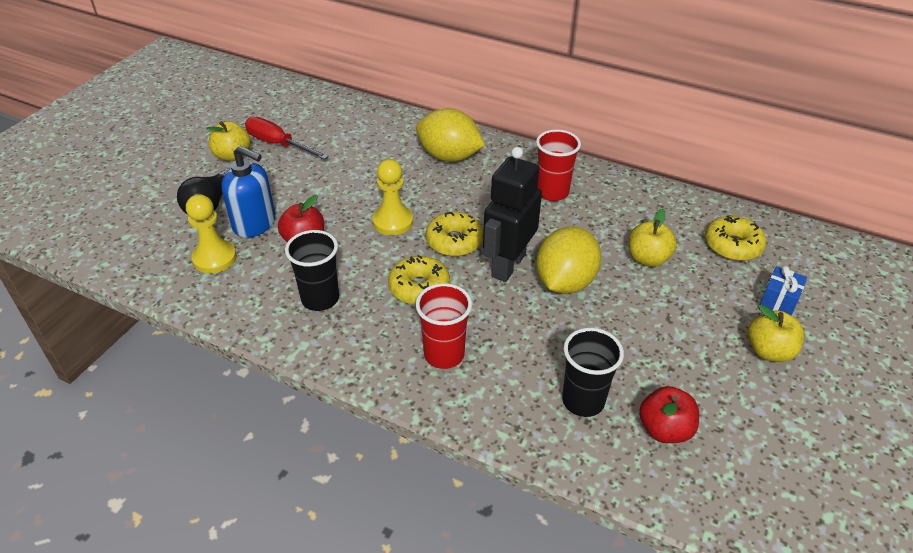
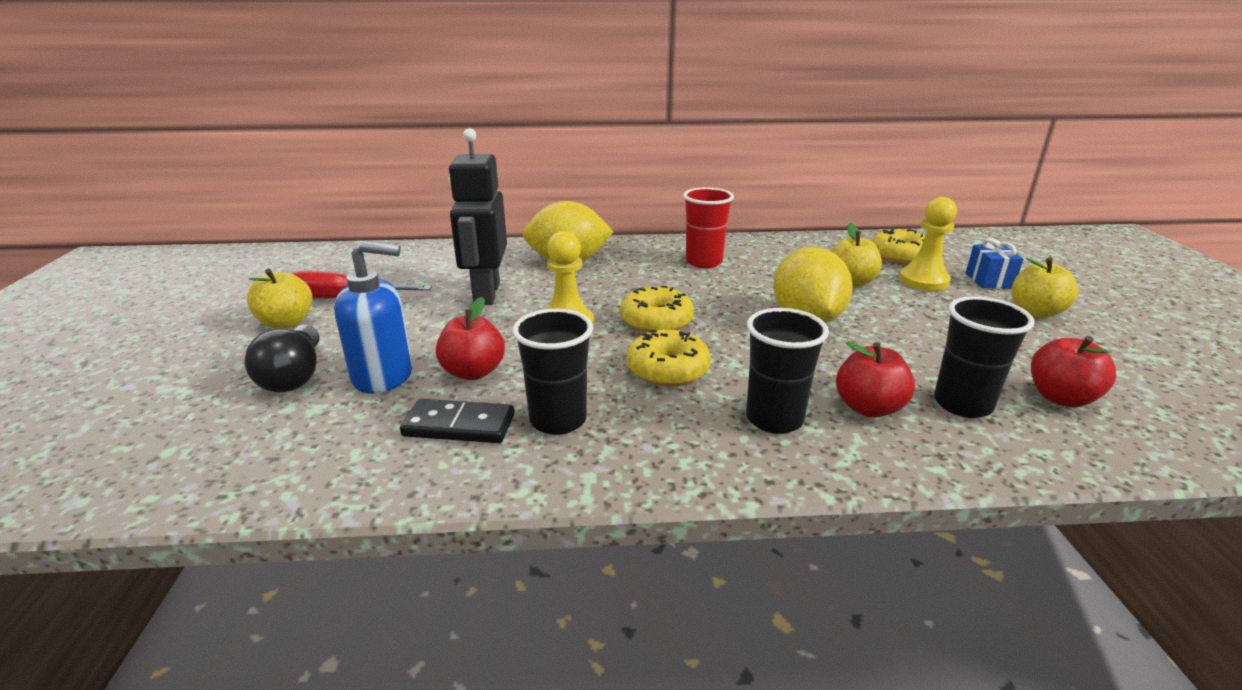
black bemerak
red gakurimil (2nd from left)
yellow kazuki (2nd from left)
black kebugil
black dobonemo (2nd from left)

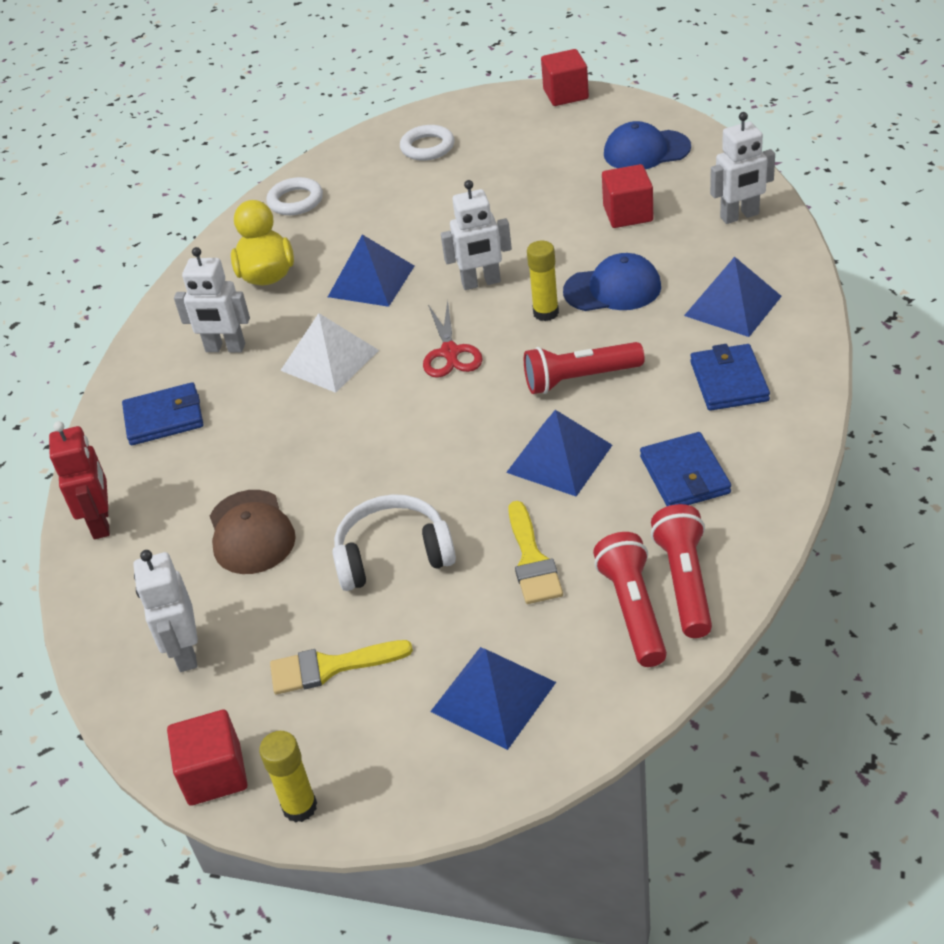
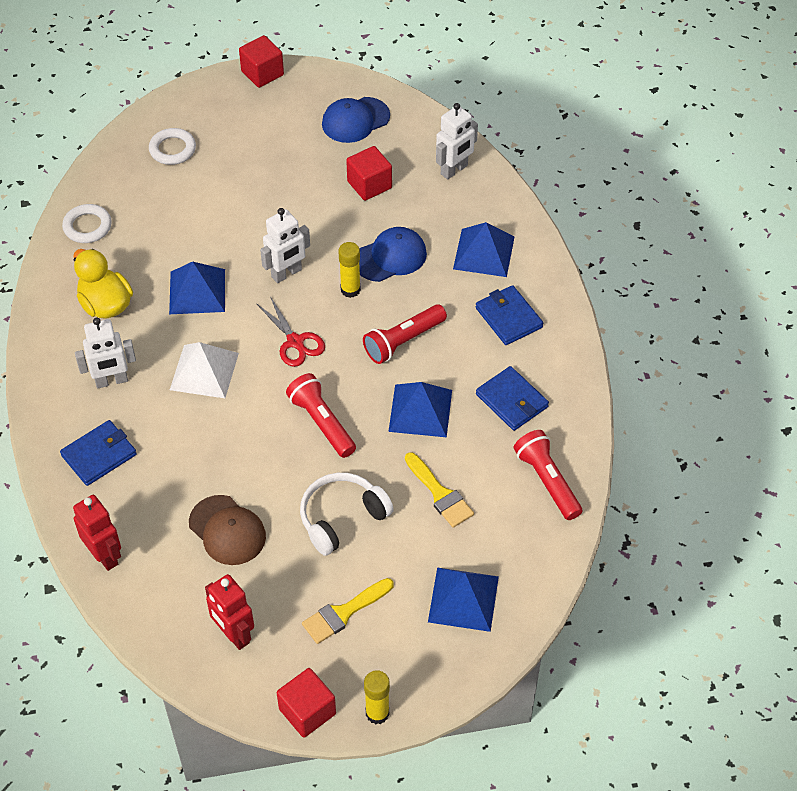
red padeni (1st from left)
red kebugil (2nd from left)

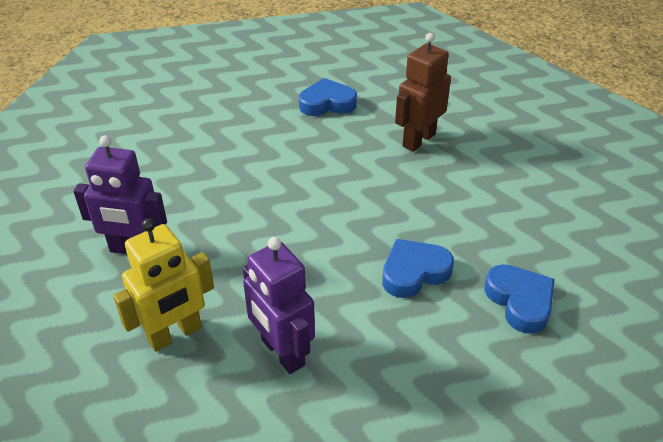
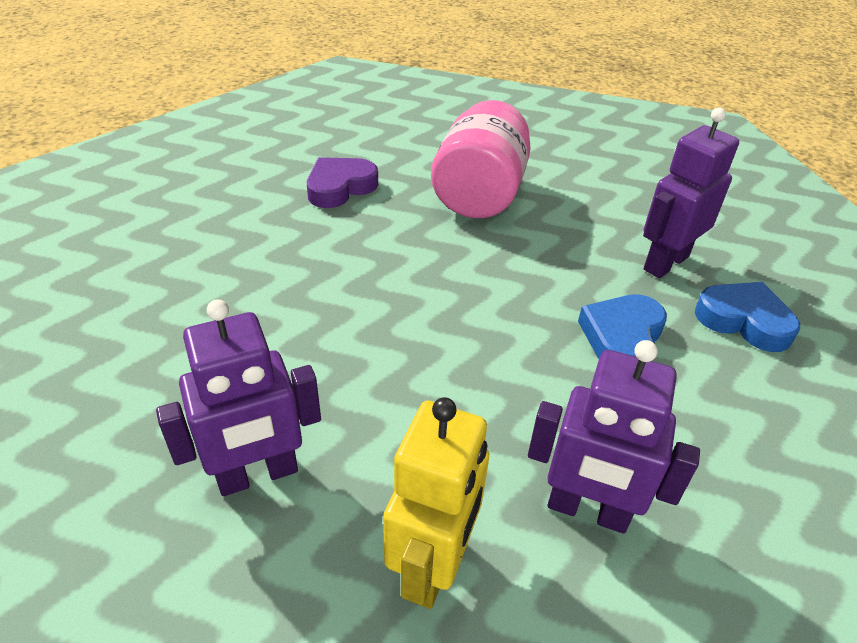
purple kebugil (3rd from left)
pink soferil
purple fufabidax

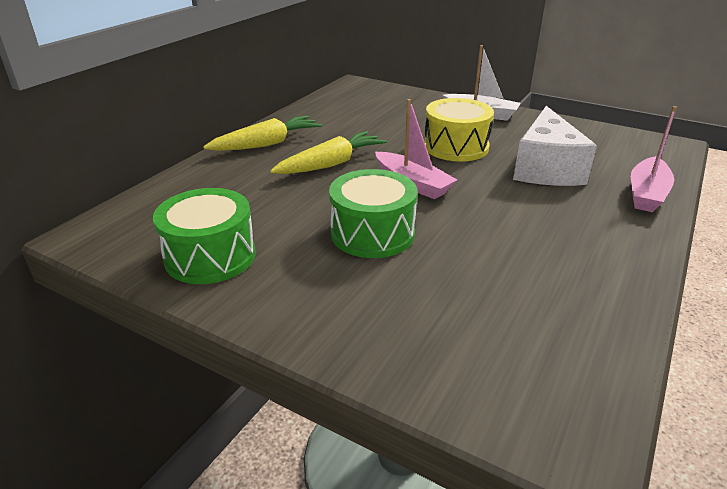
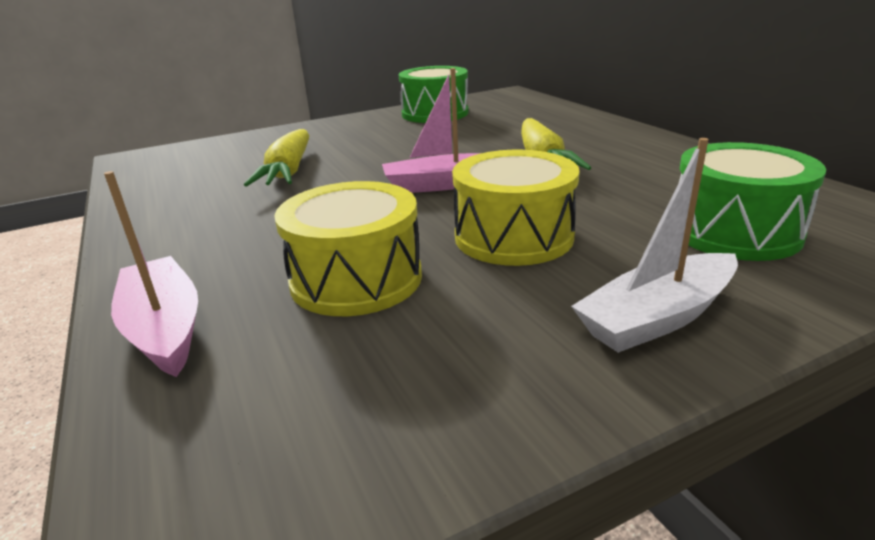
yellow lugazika (1st from left)
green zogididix (2nd from left)
yellow zogididix (1st from left)

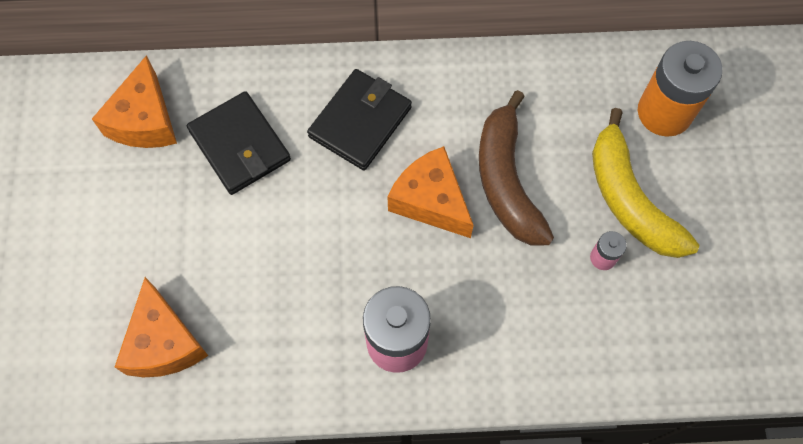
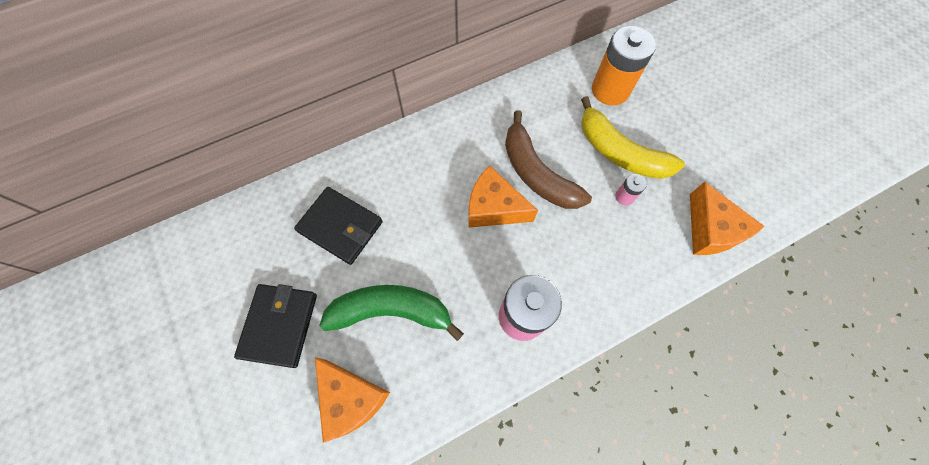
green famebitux
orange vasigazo (3rd from left)
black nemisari (1st from left)

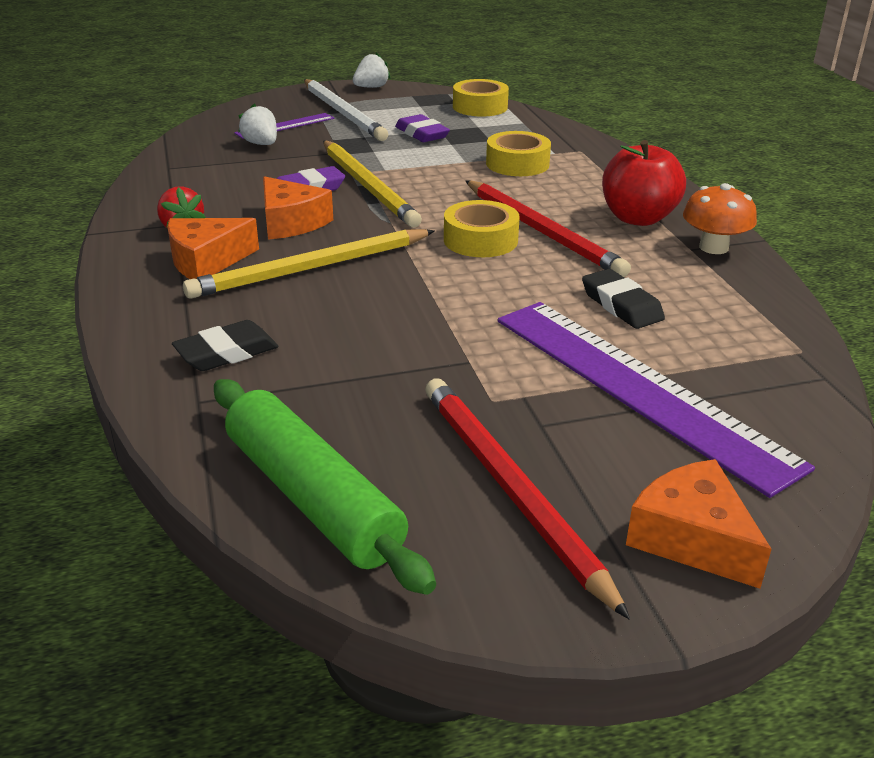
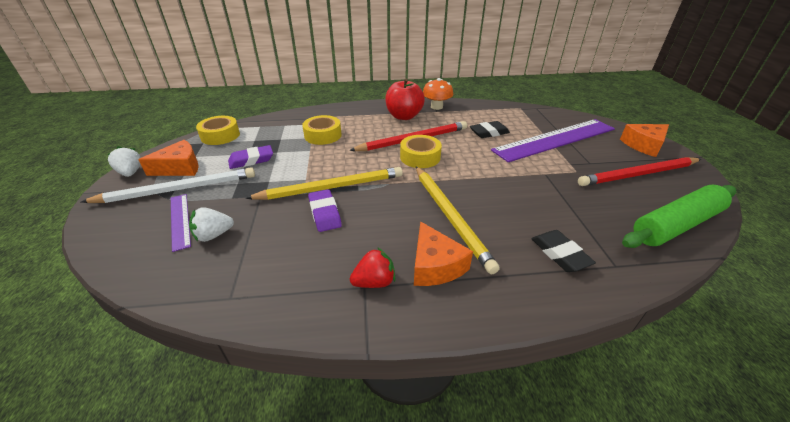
orange vasigazo (1st from left)

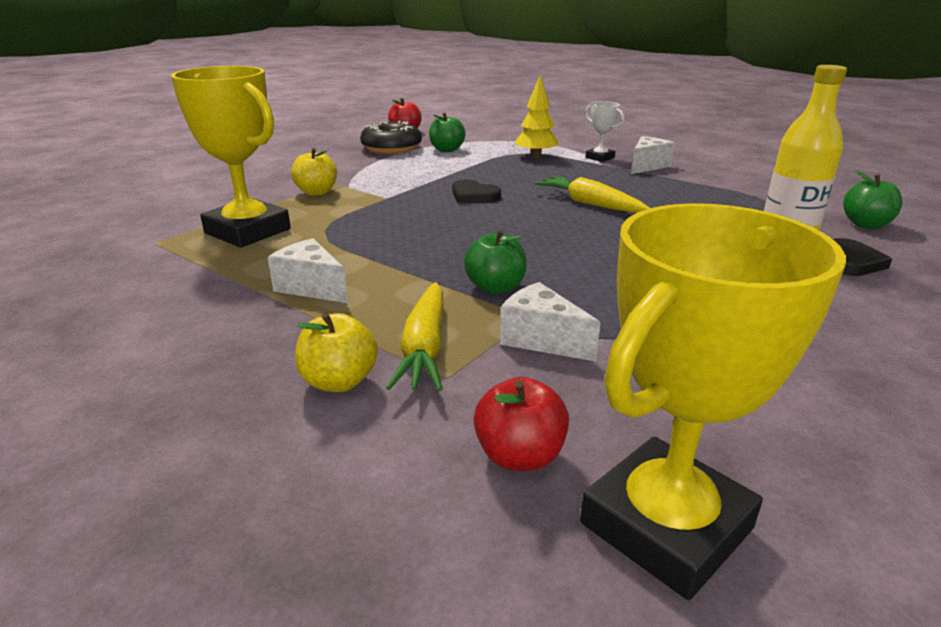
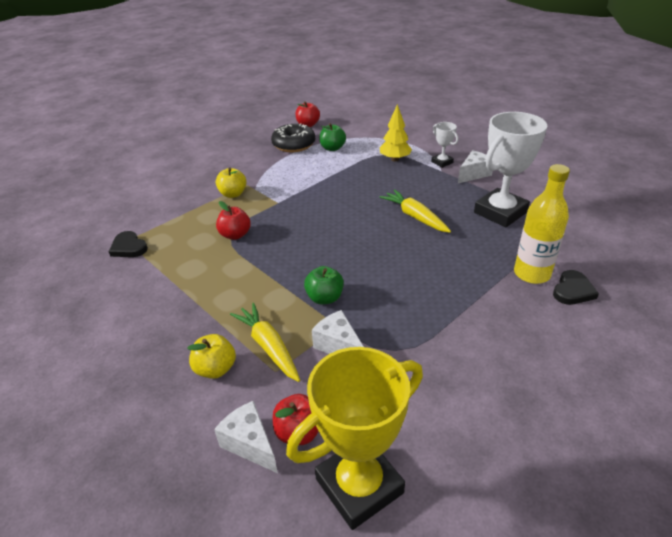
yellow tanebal (1st from left in the first image)
green gakurimil (3rd from left in the first image)
red gakurimil (1st from left)
white tanebal (2nd from left)
white vasigazo (1st from left)
black fufabidax (1st from left)
yellow lugazika (1st from left)

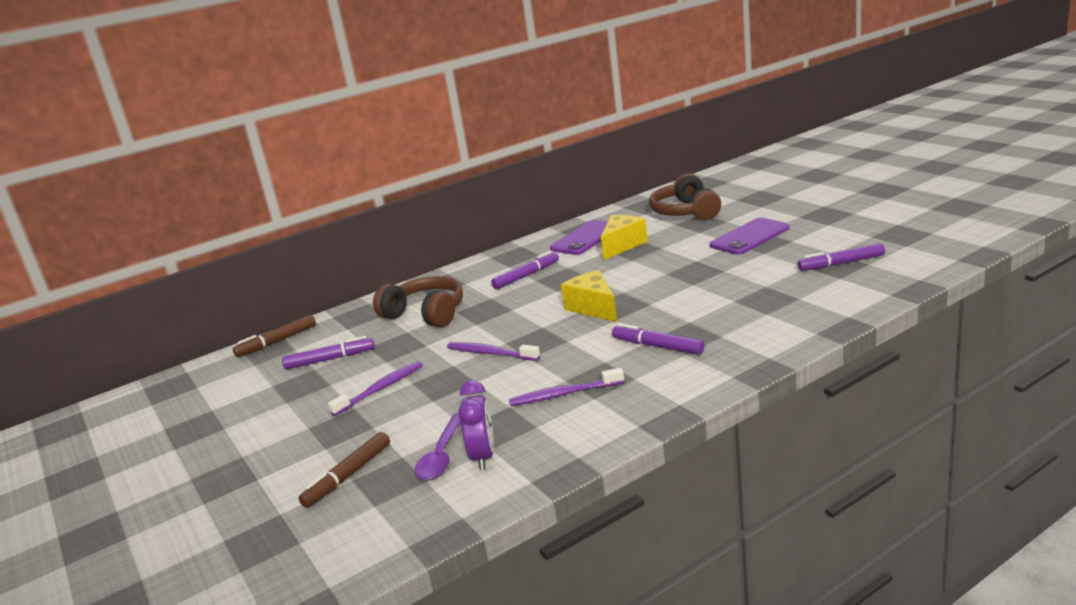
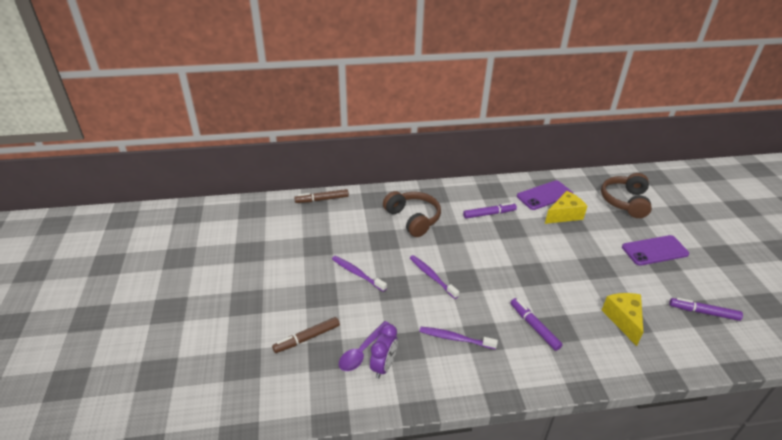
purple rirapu (1st from left in the first image)
yellow vasigazo (2nd from left)
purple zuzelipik (1st from left)

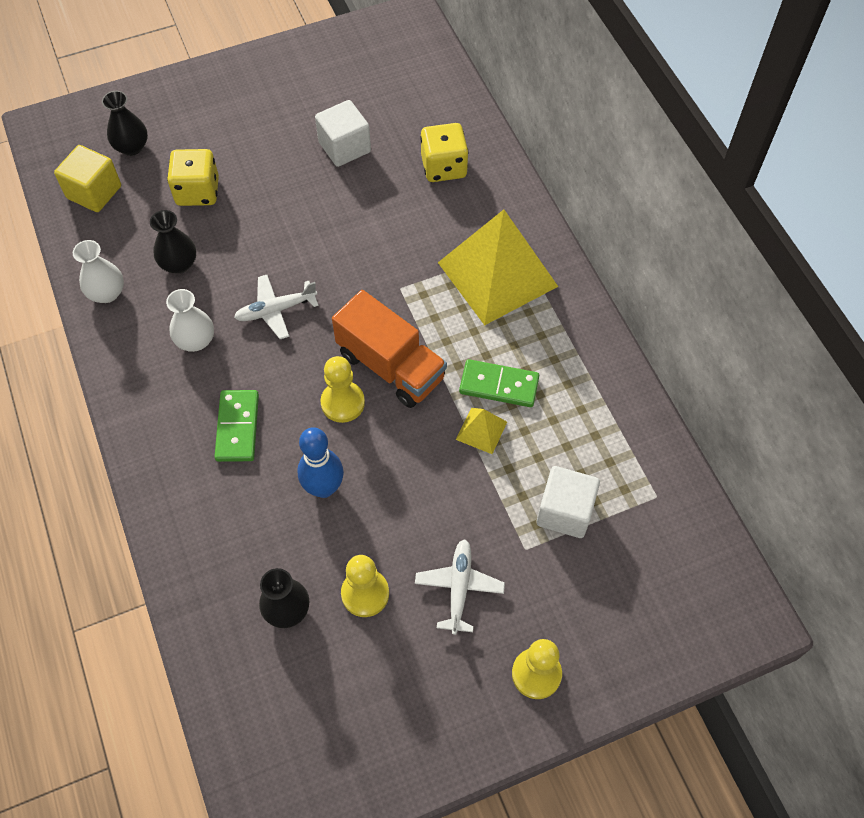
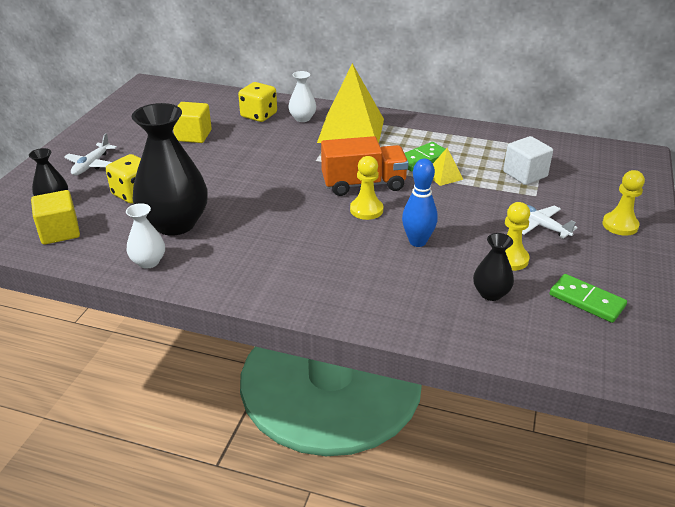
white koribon (2nd from left)
green bemerak (2nd from left)
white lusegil (1st from left)
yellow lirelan (2nd from left)
black koribon (2nd from left)

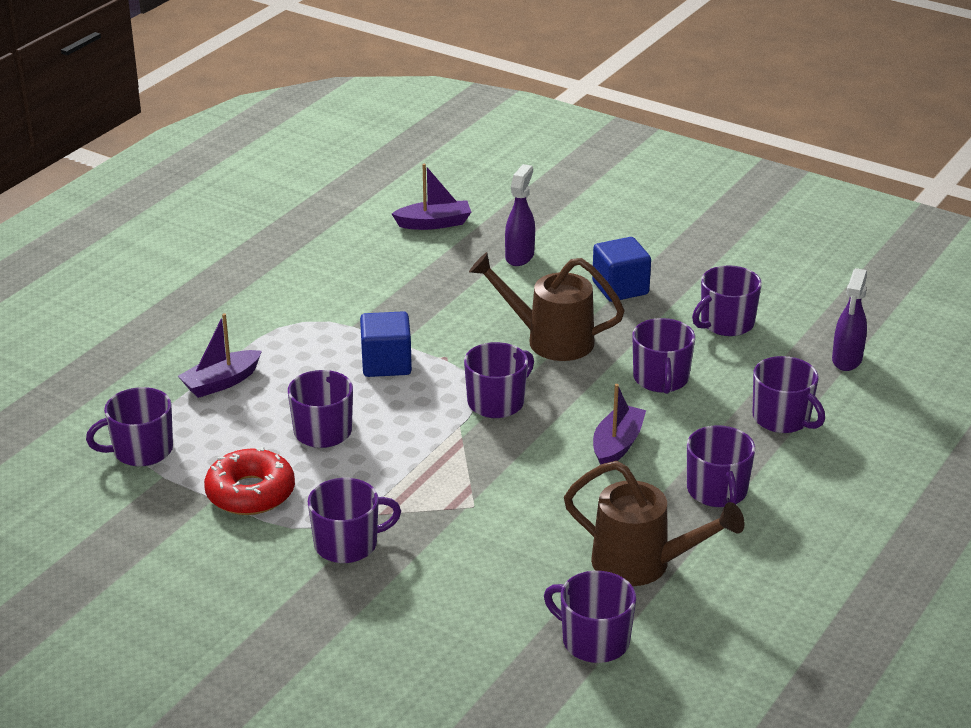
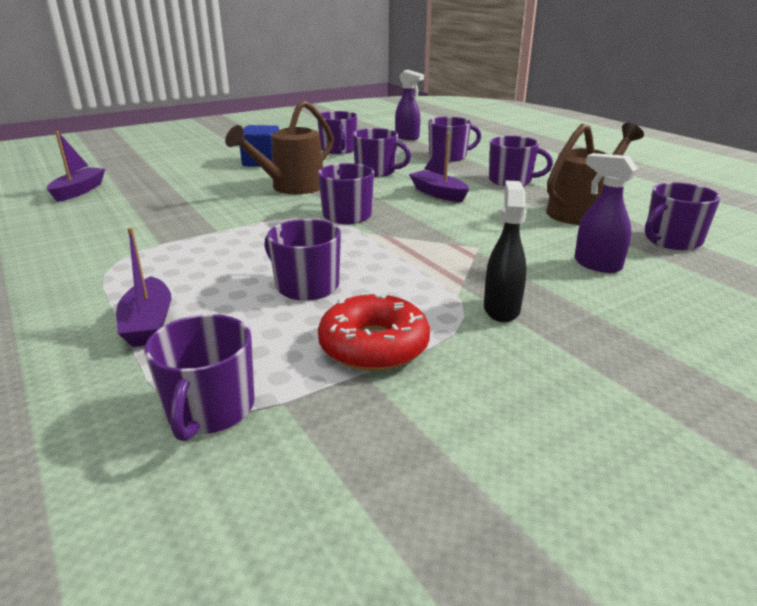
blue lirelan (1st from left in the first image)
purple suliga (2nd from left)
black suliga

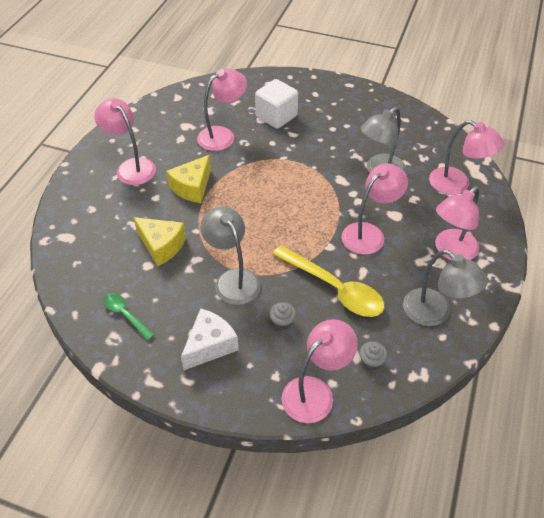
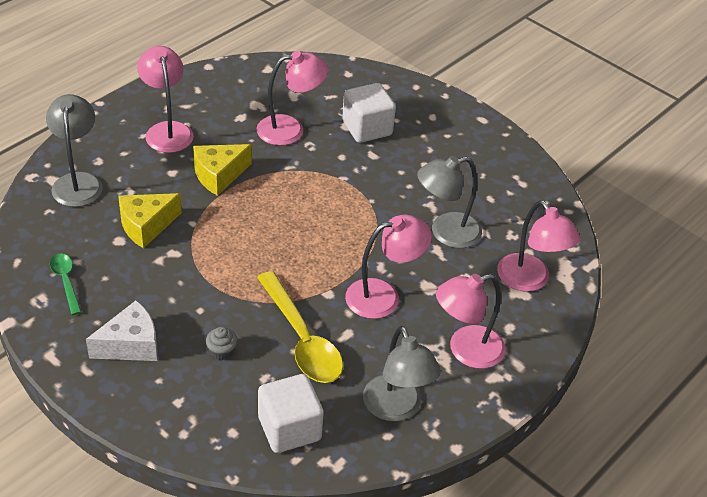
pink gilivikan (3rd from left in the first image)
grey gilivikan (1st from left)
white lirelan (1st from left)
yellow vasigazo (1st from left)

